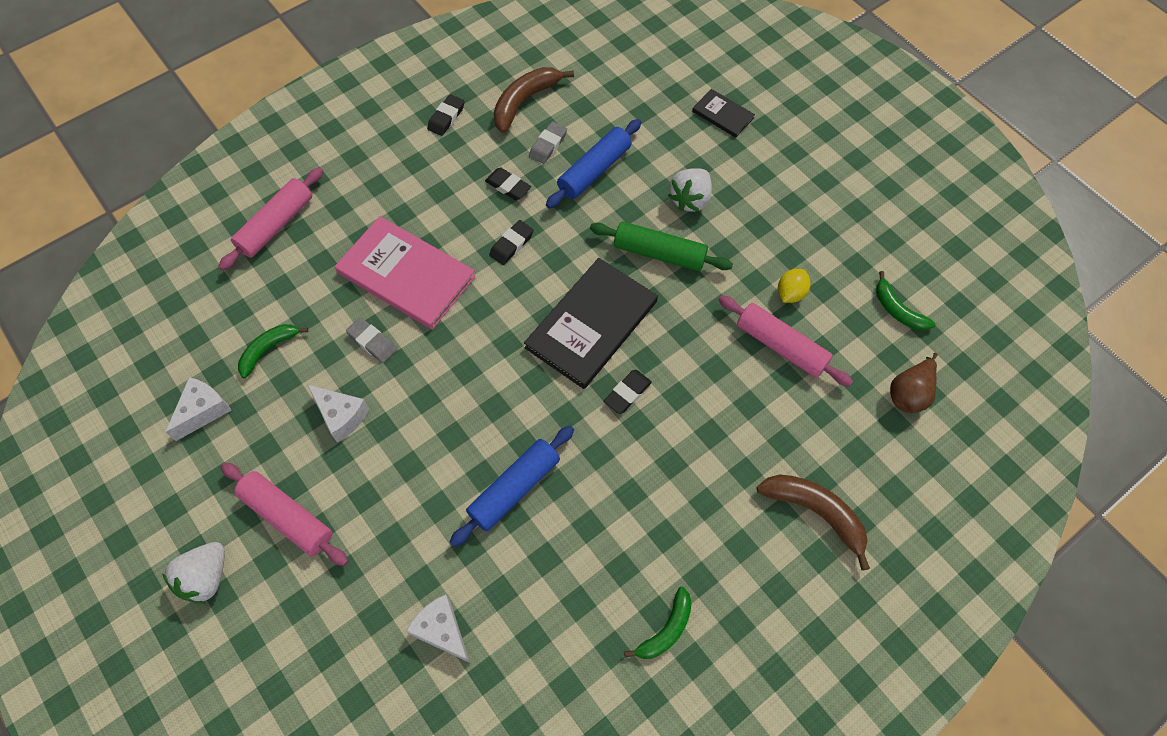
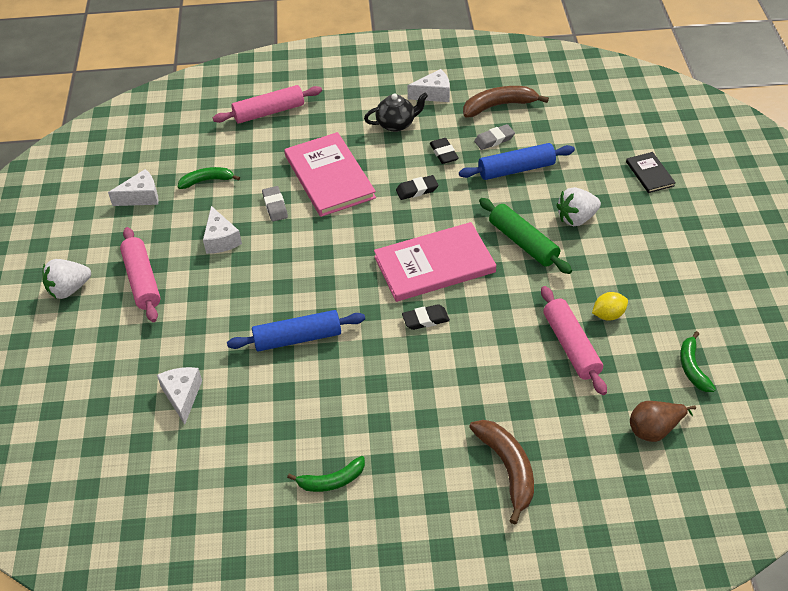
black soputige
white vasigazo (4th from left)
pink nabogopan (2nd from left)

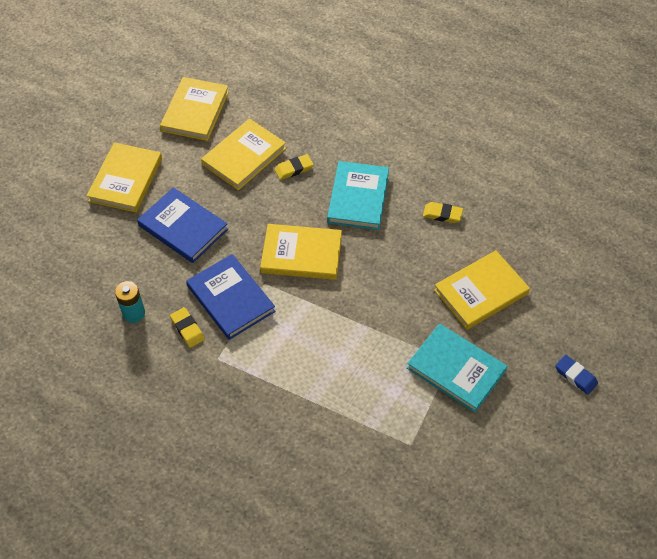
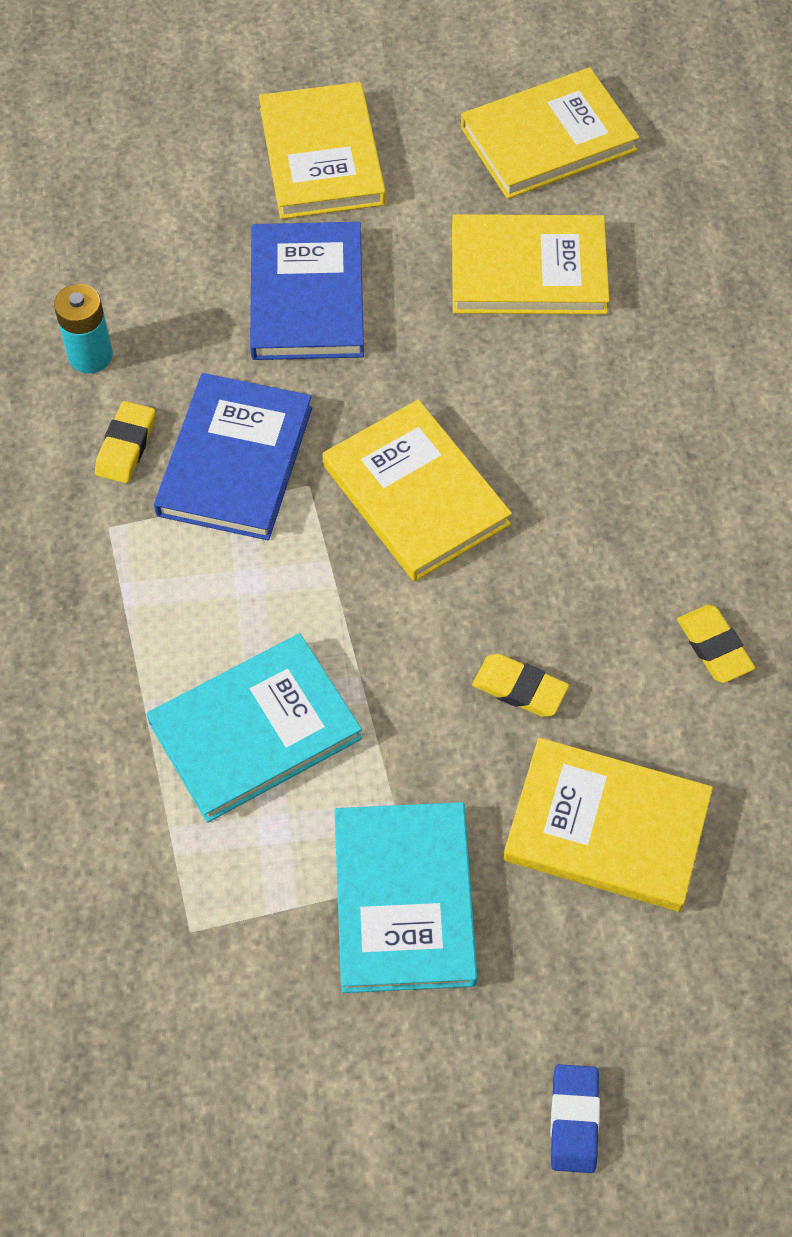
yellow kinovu (2nd from left)
turquoise nabogopan (1st from left)
yellow nabogopan (1st from left)

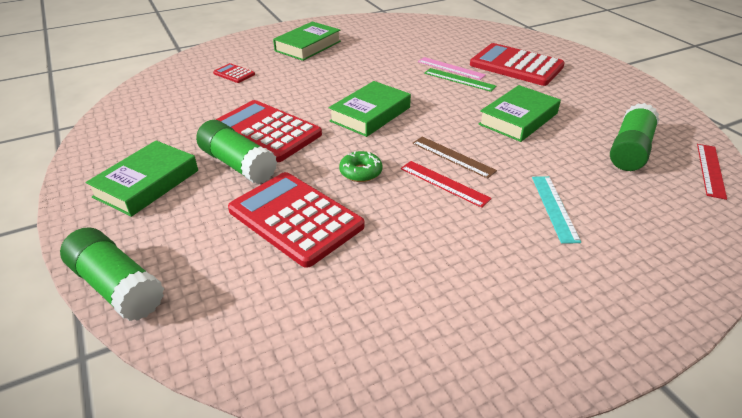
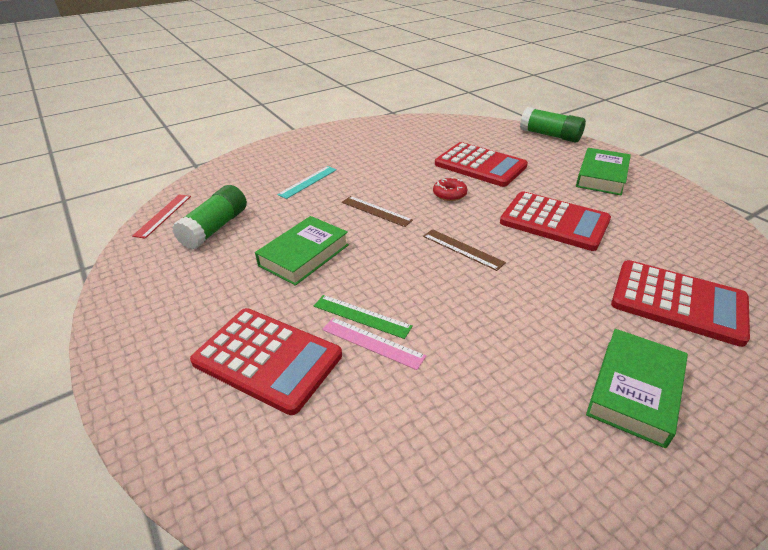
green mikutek (2nd from left in the first image)
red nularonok (1st from left in the first image)
brown nularonok (2nd from left)
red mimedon
turquoise nularonok
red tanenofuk (4th from left)

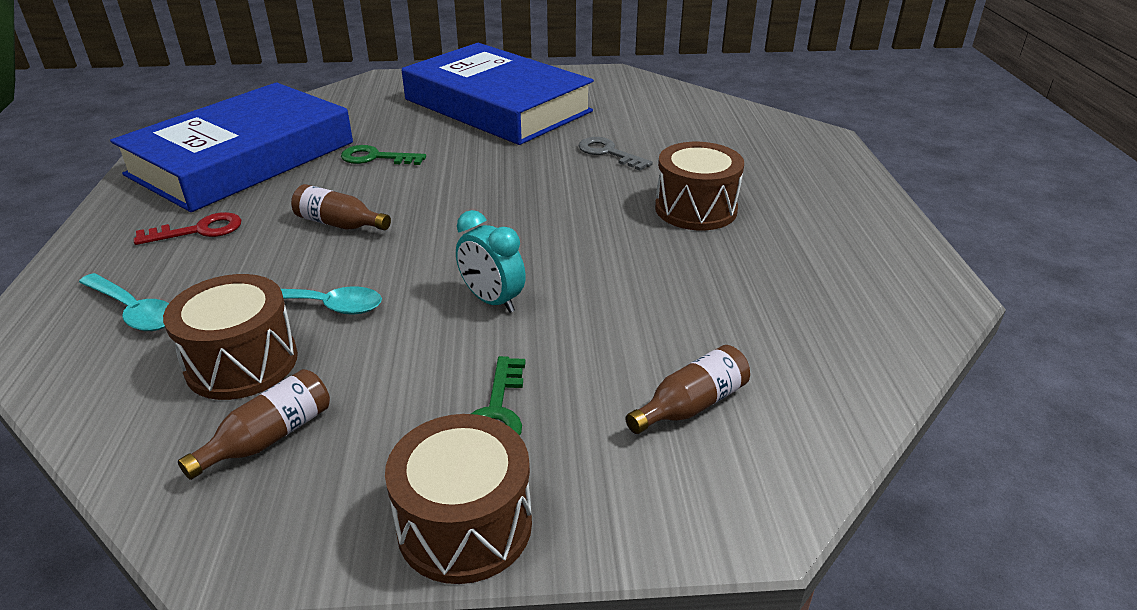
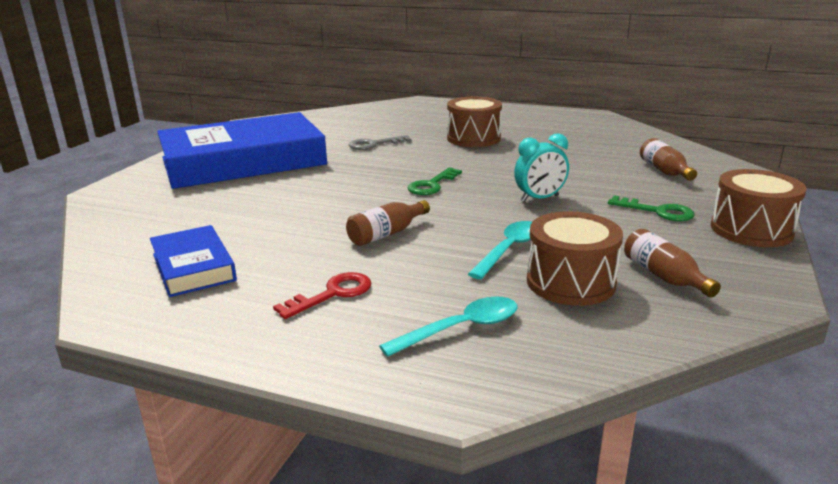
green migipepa (1st from left)
red migipepa
blue nabogopan (1st from left)

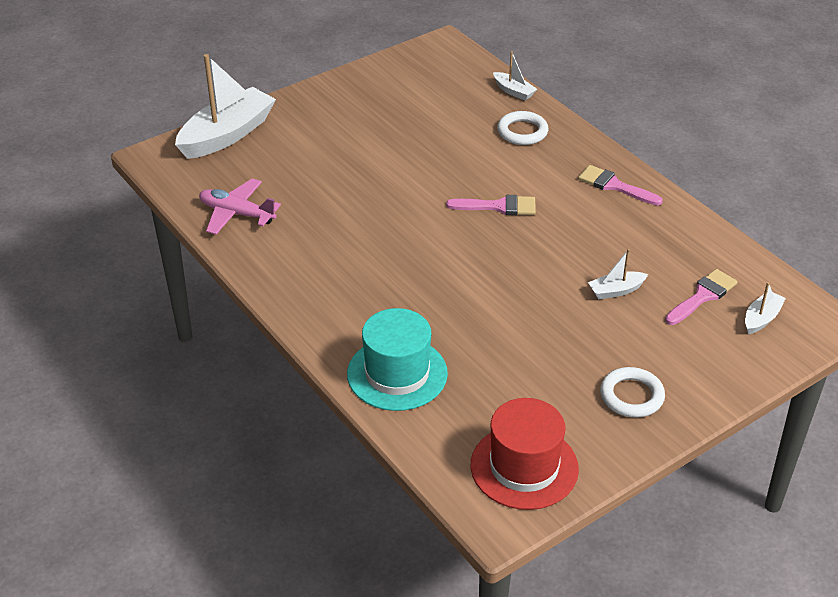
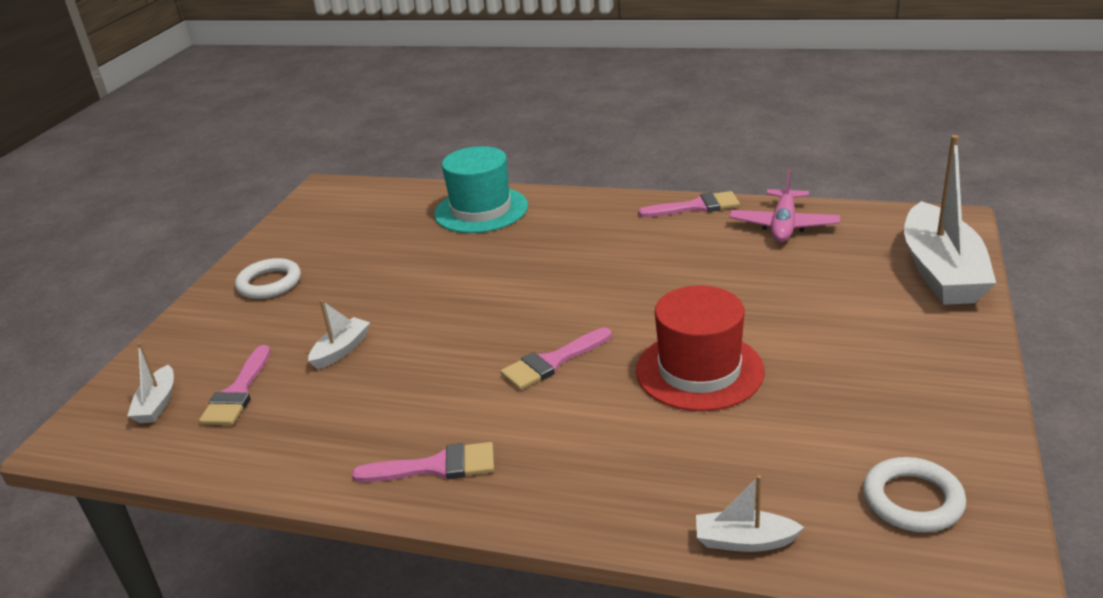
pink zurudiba (4th from left)
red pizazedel
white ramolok (2nd from left)
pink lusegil

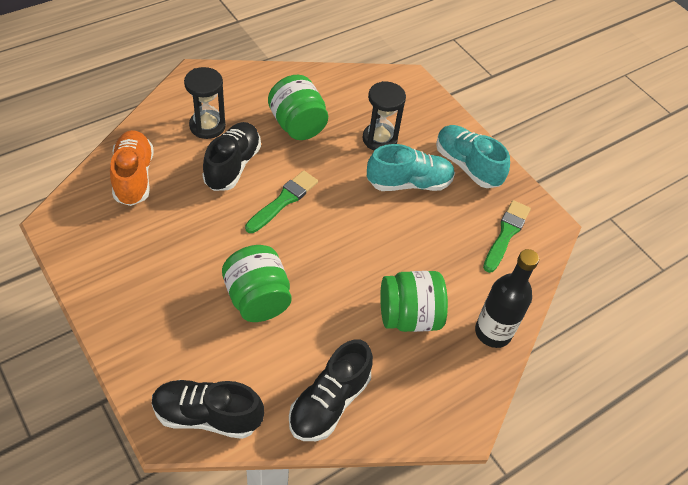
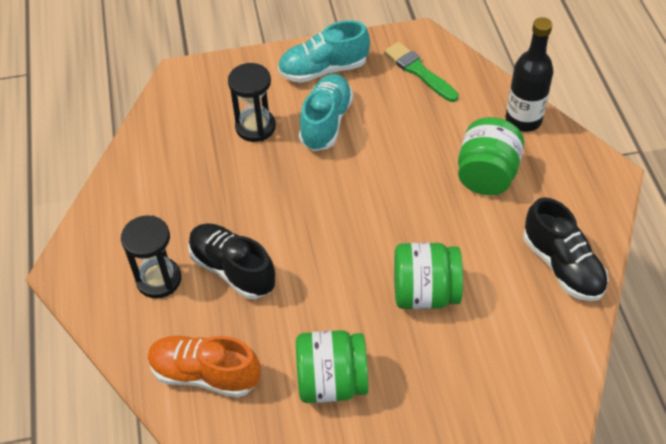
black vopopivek (1st from left in the first image)
green zurudiba (1st from left in the first image)
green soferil (1st from left)

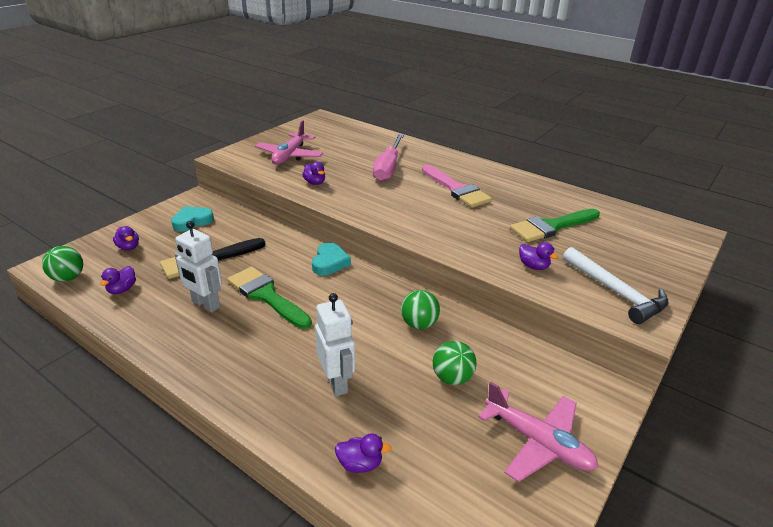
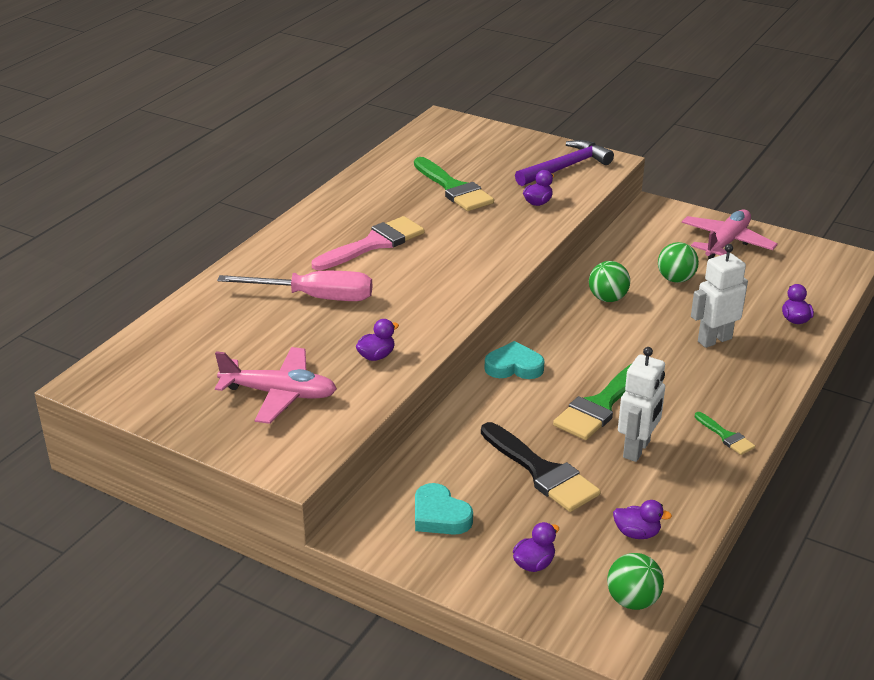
green zurudiba (3rd from left)
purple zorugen

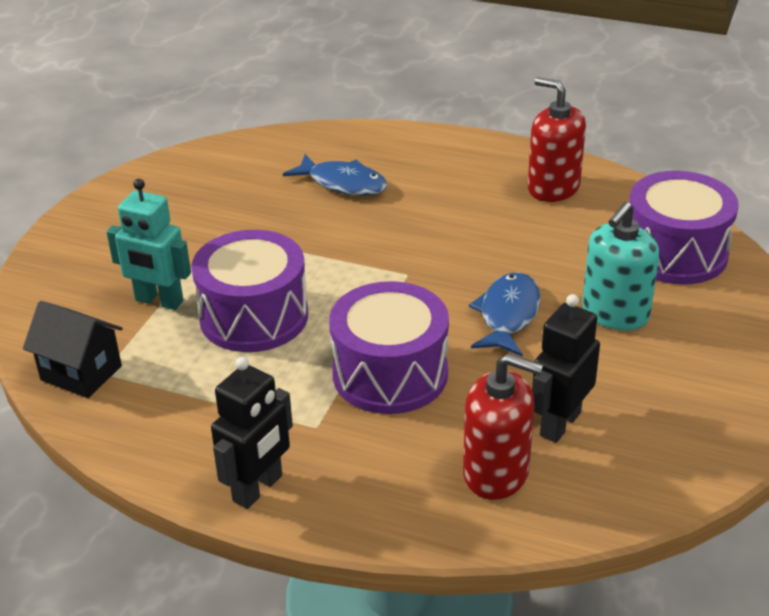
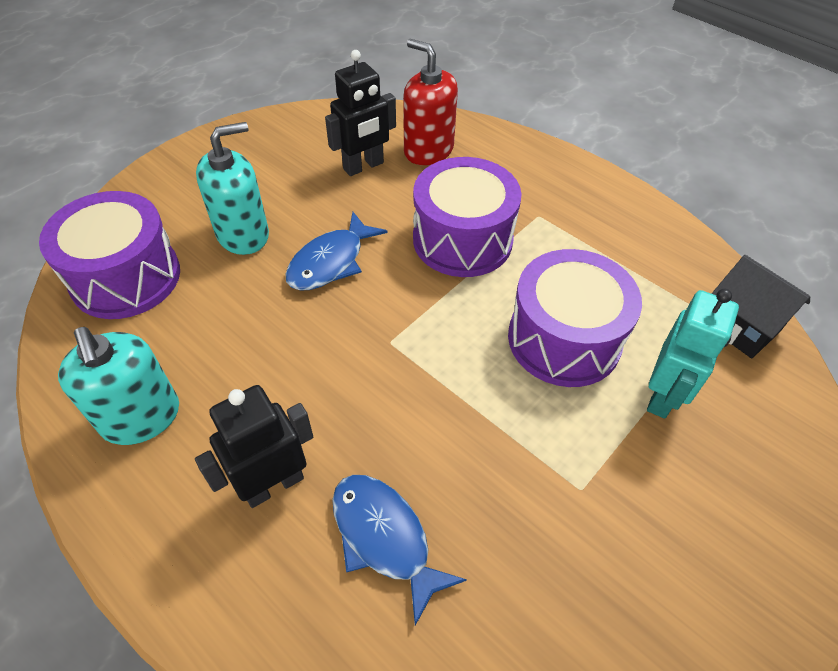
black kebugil (1st from left)
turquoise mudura (1st from left)
turquoise kebugil

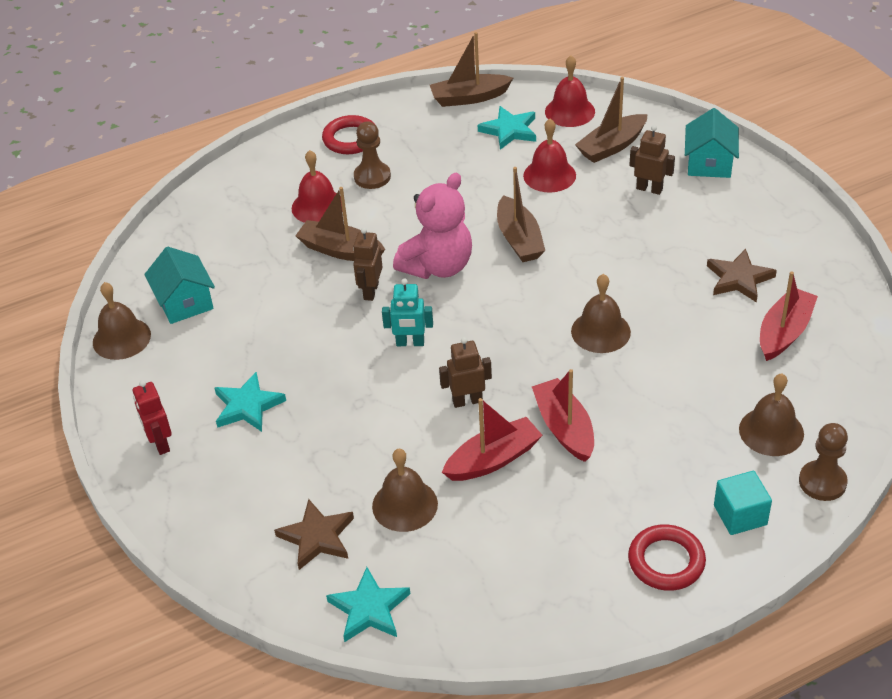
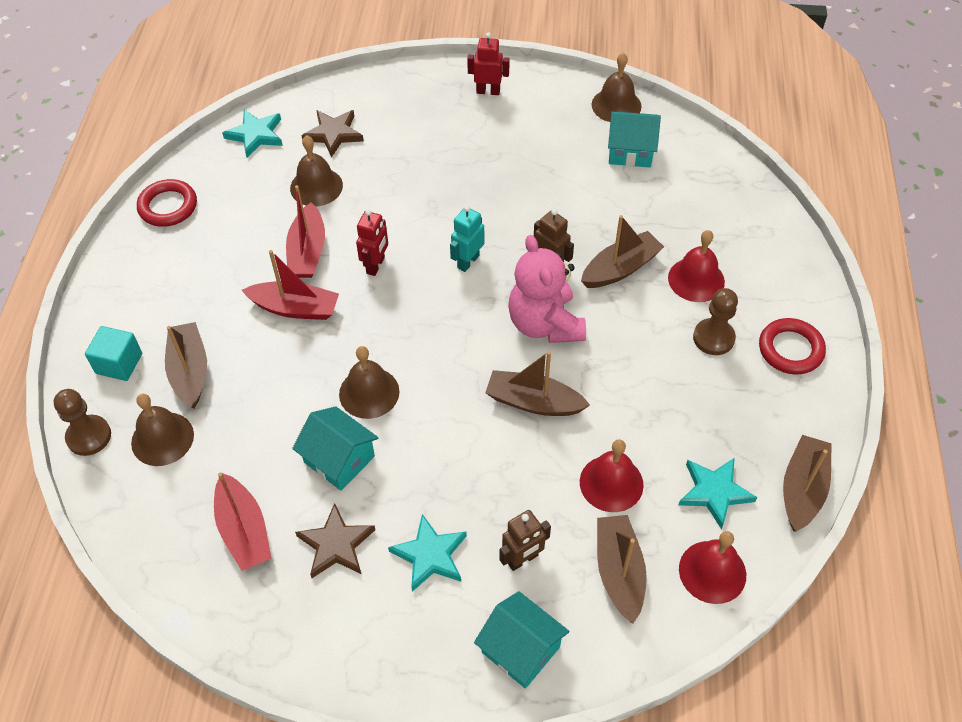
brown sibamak (1st from left)
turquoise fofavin (1st from left)
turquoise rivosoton (2nd from left)
red ramolok (1st from left)
red kebugil (1st from left)

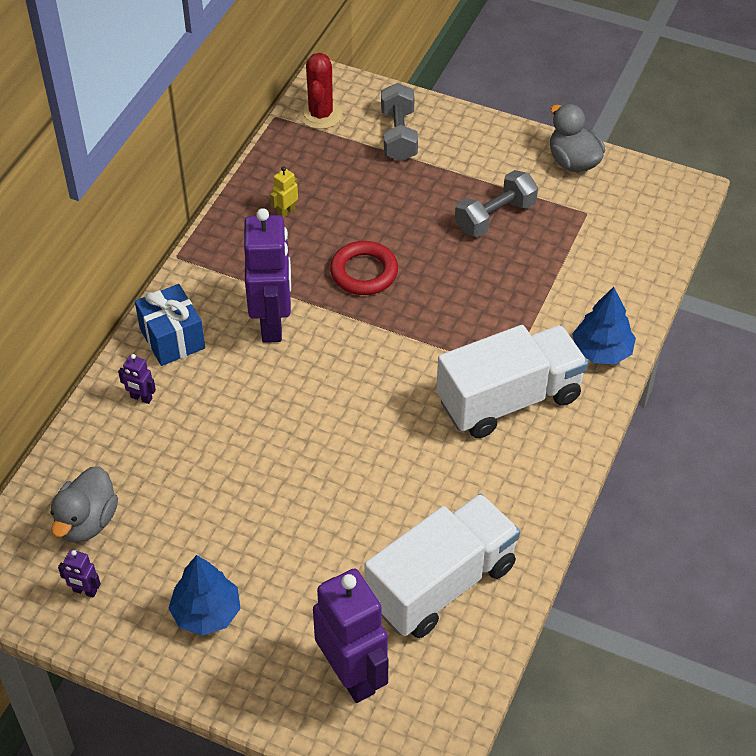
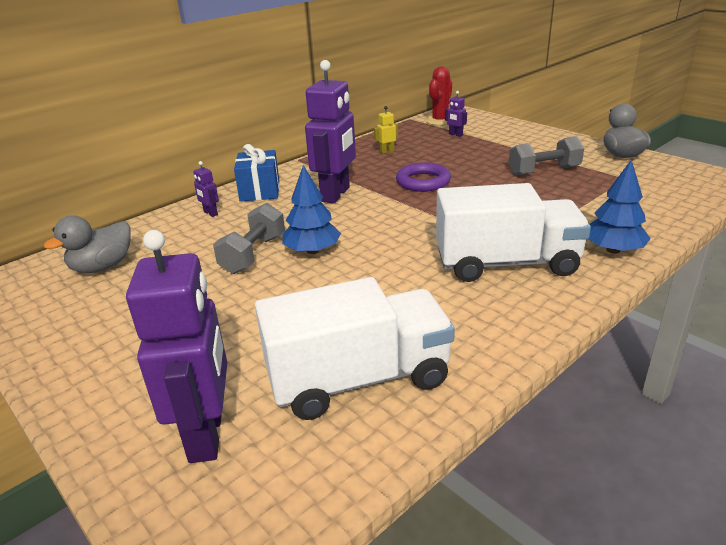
purple kebugil (4th from left)
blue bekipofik (1st from left)
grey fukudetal (1st from left)
purple ramolok

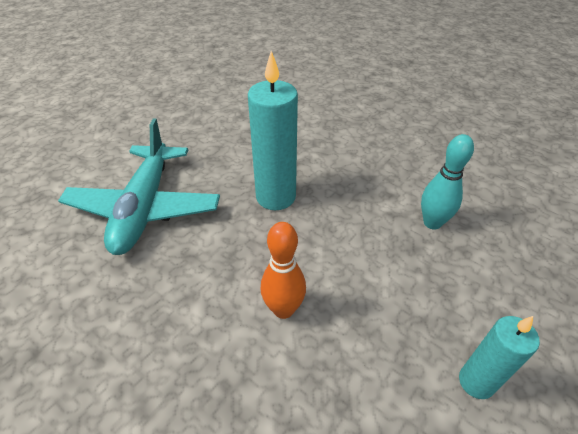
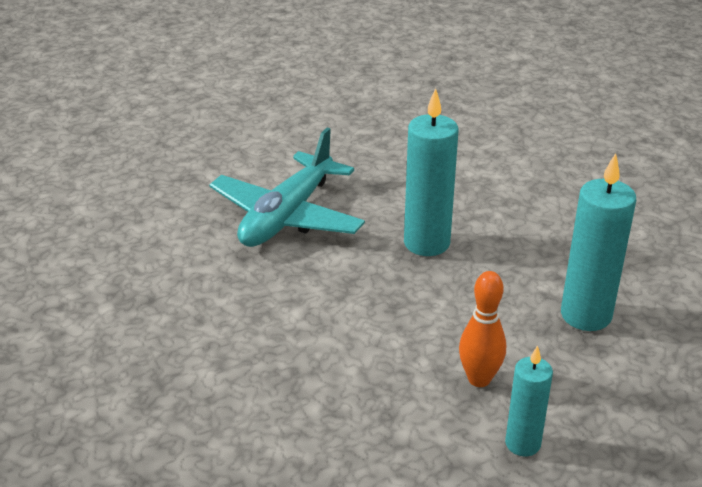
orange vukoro
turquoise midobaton (3rd from left)

